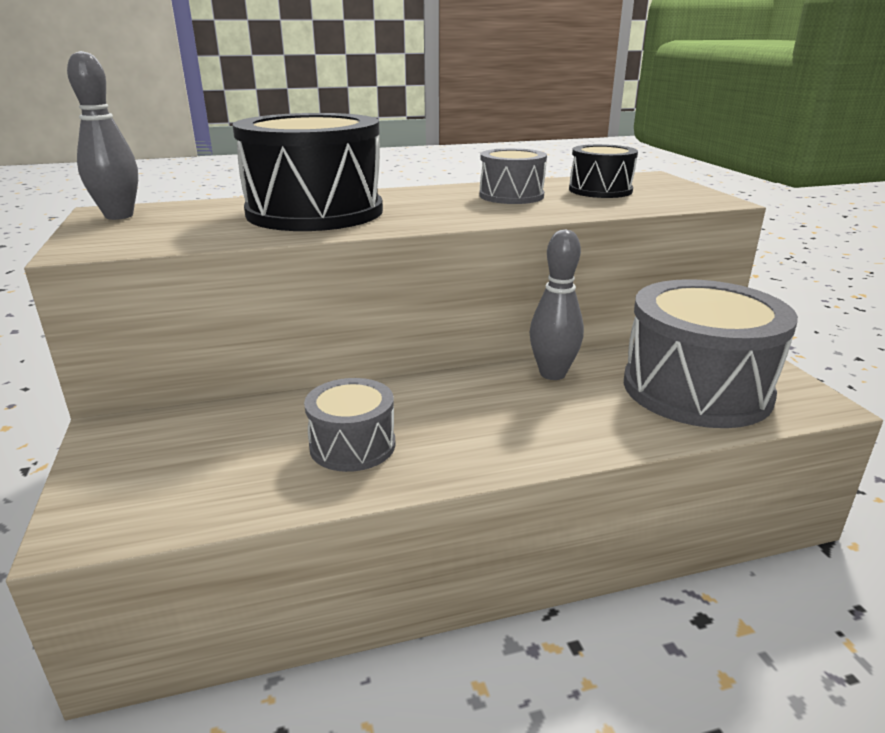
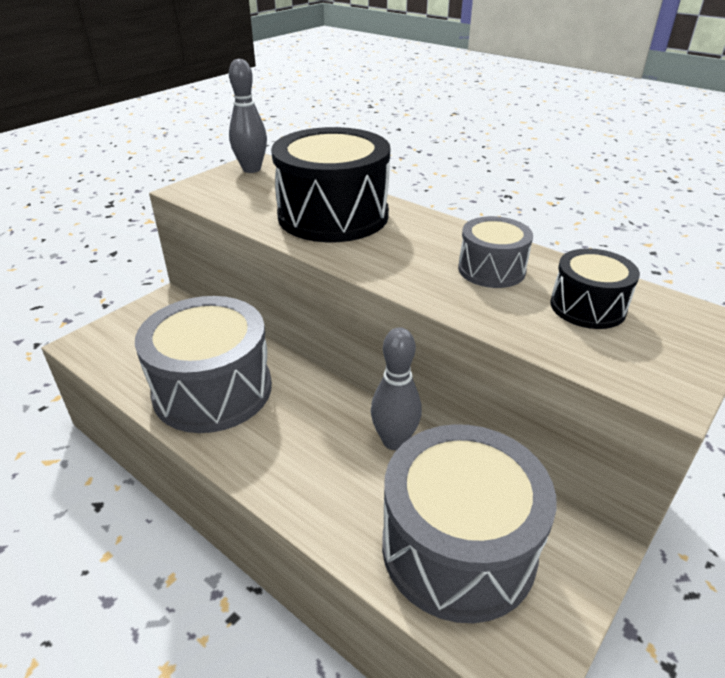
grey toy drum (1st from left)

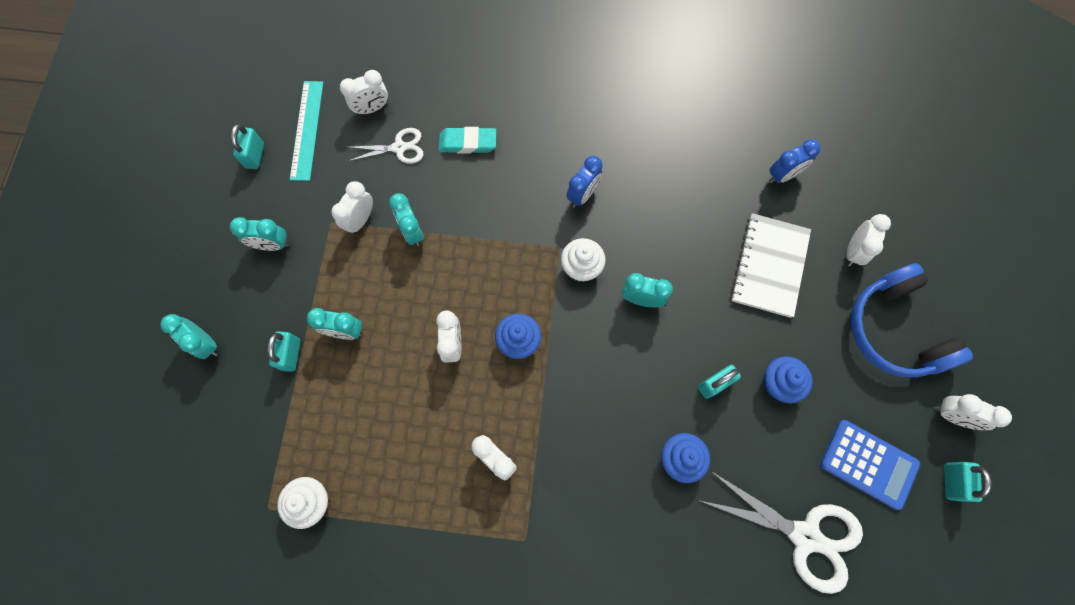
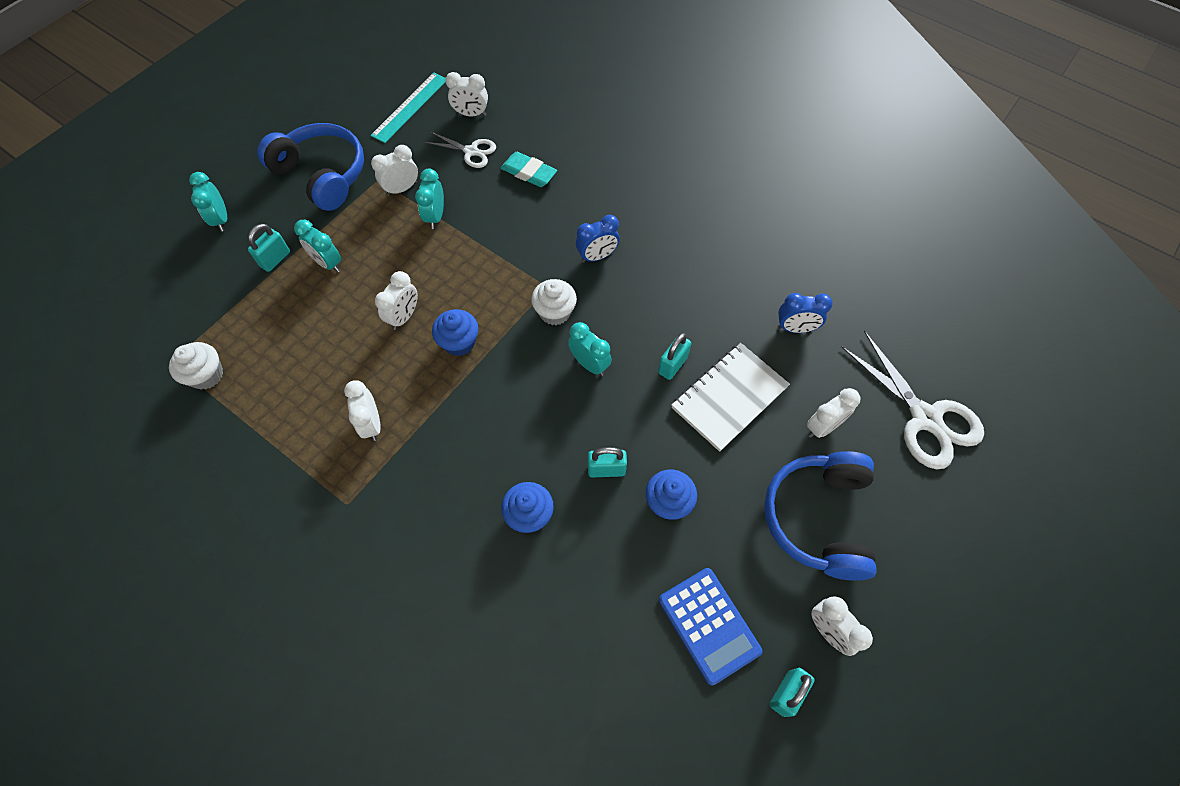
teal small lock (3rd from left)
snow-white shears (2nd from left)
cobalt headphones (1st from left)

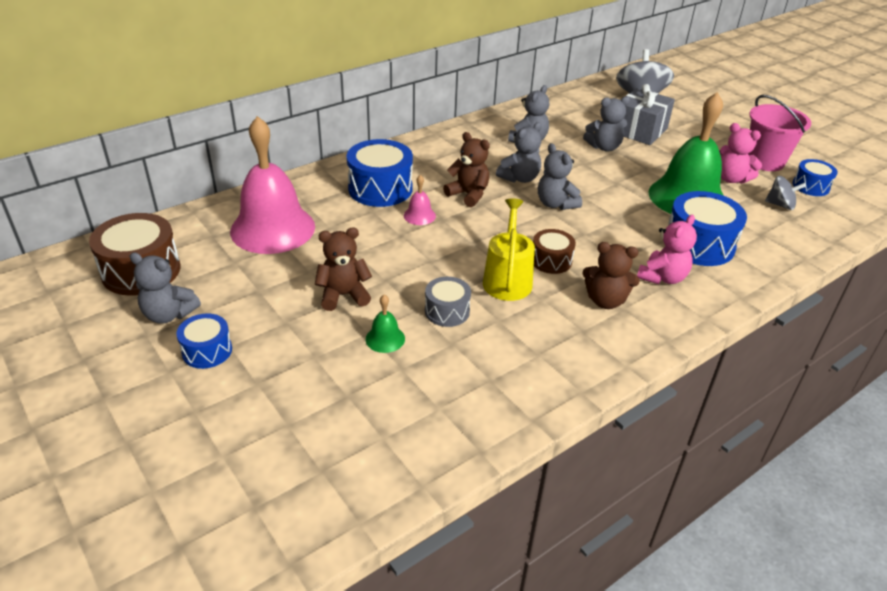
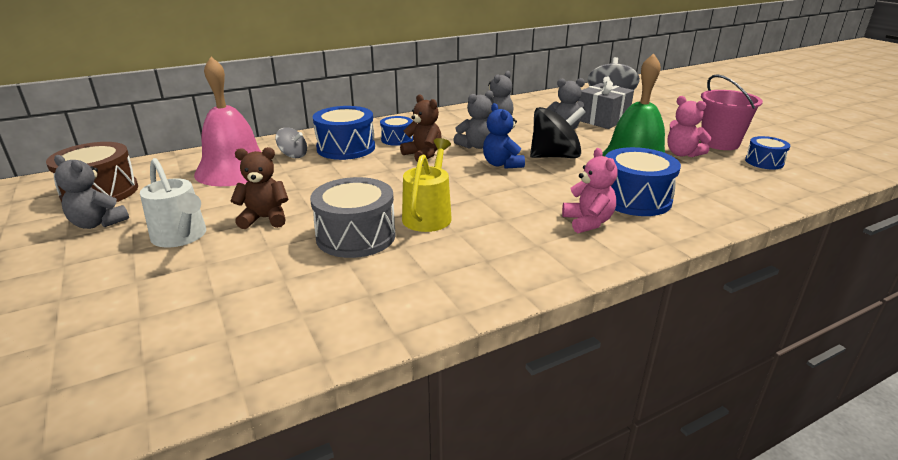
green bell (1st from left in the first image)
pink bell (2nd from left in the first image)
dark brown toy drum (2nd from left in the first image)
dark brown stuffed bear (3rd from left in the first image)
snow-white sprinkling can
ebony toy top
cobalt toy drum (2nd from left)
grey toy top (1st from left)
cobalt stuffed bear
pink stuffed bear (1st from left)
grey toy drum

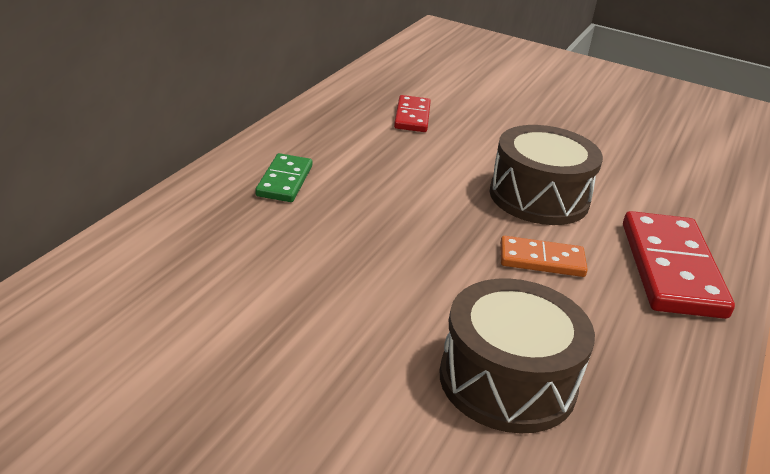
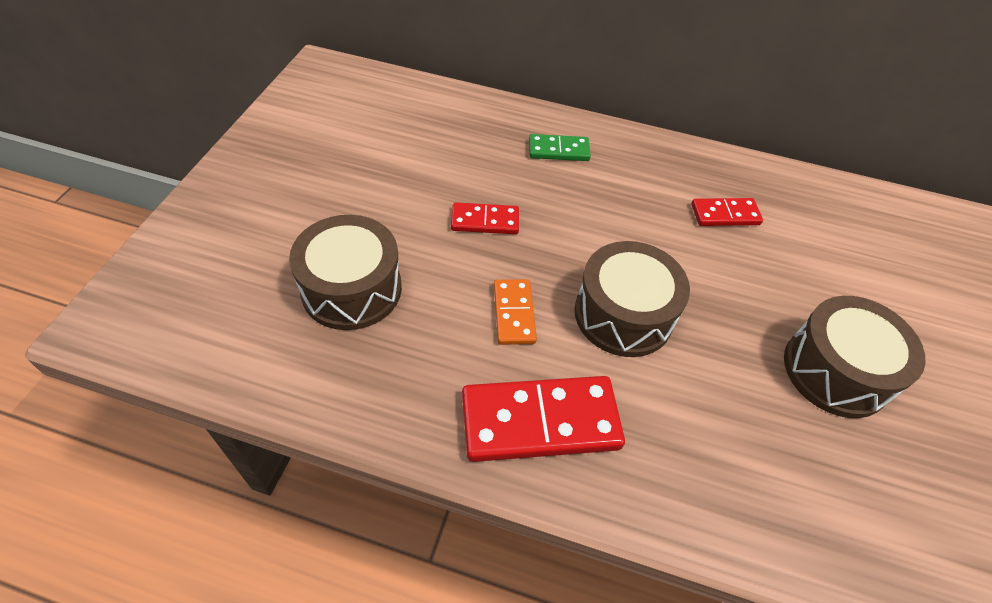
crimson domino (1st from left)
dark brown toy drum (3rd from left)

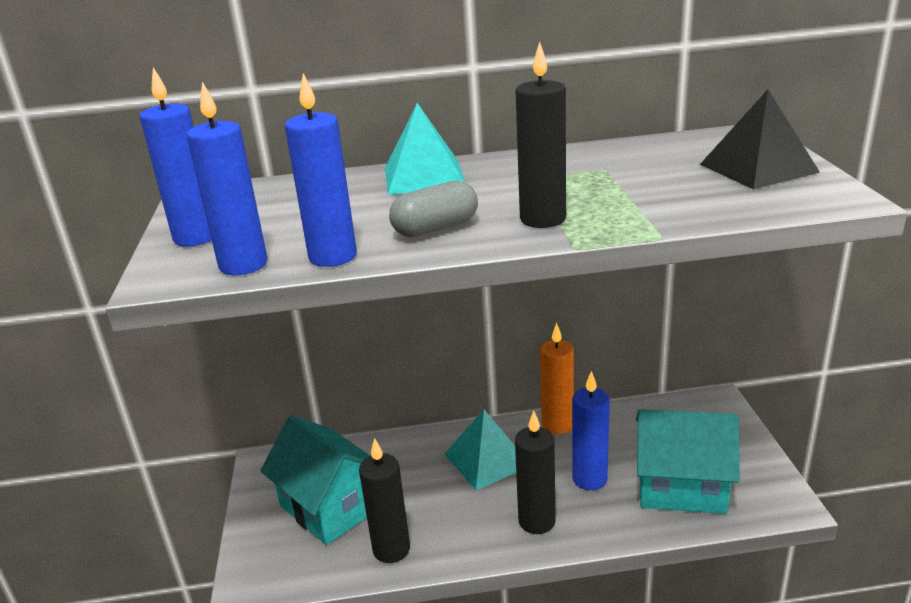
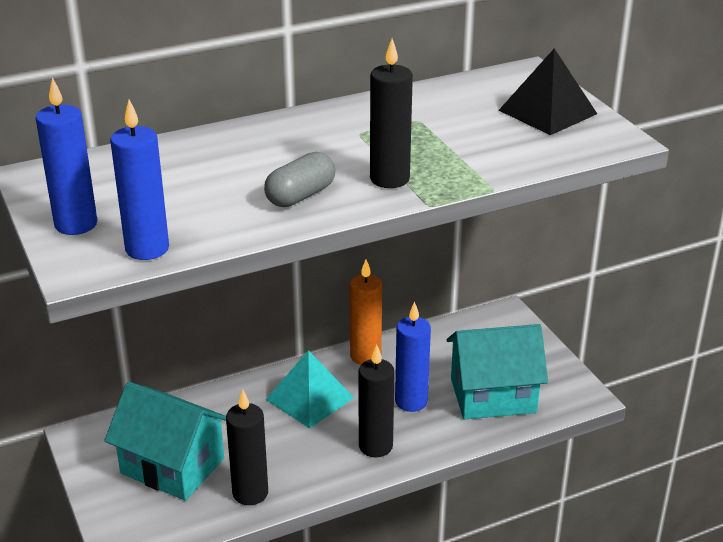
cobalt wax candle (3rd from left in the first image)
teal pyramid (1st from left in the first image)

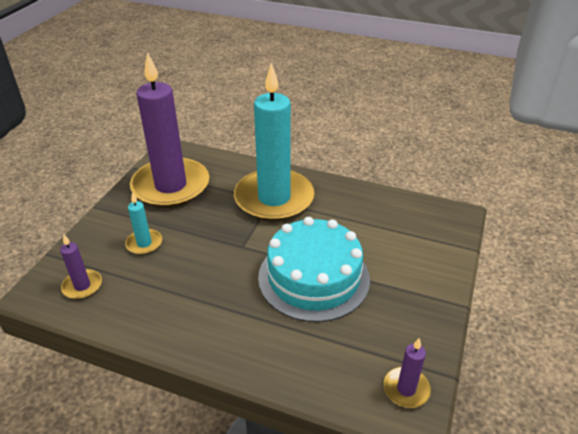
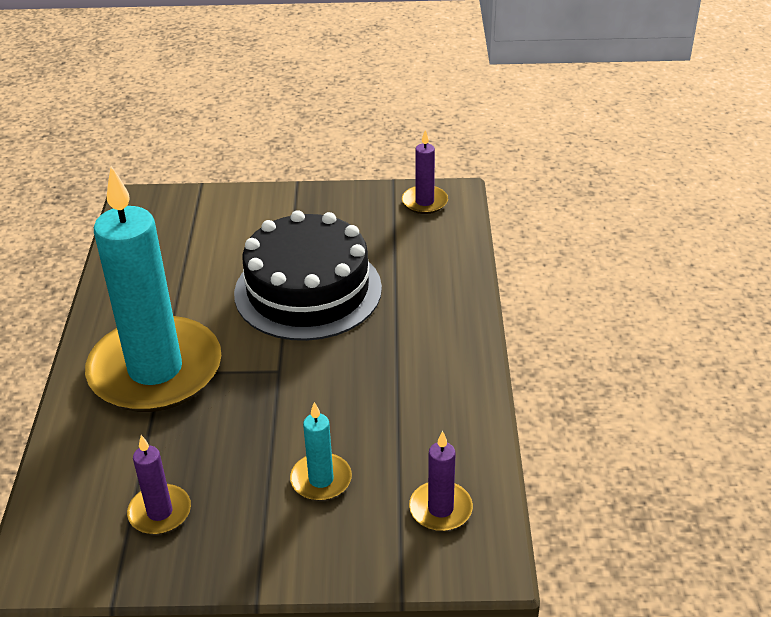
ebony gateau
violet wax candle (1st from left)

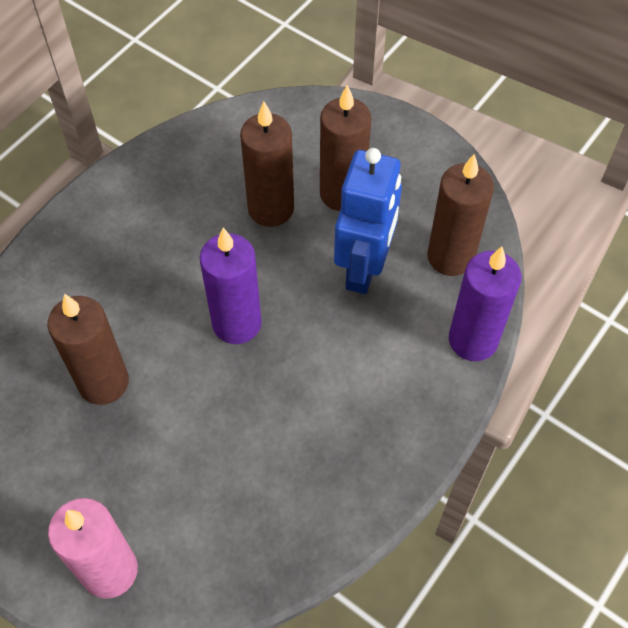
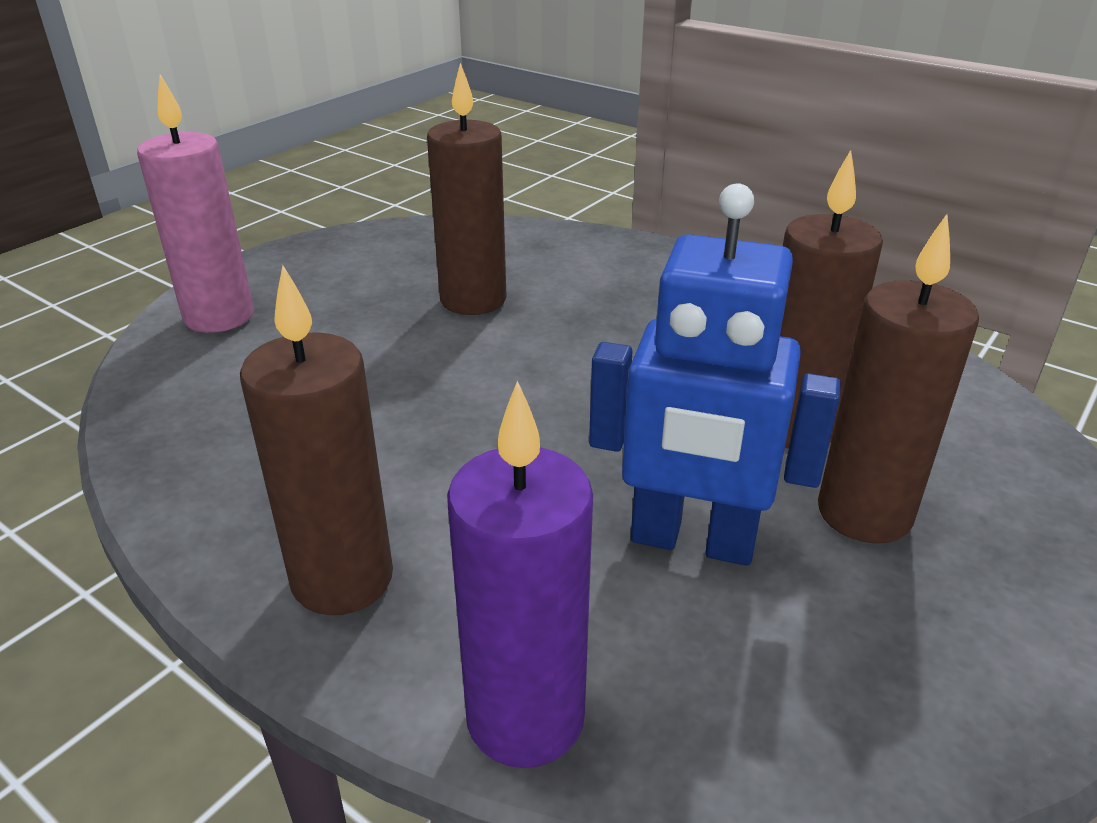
violet wax candle (1st from left in the first image)
dark brown wax candle (1st from left)

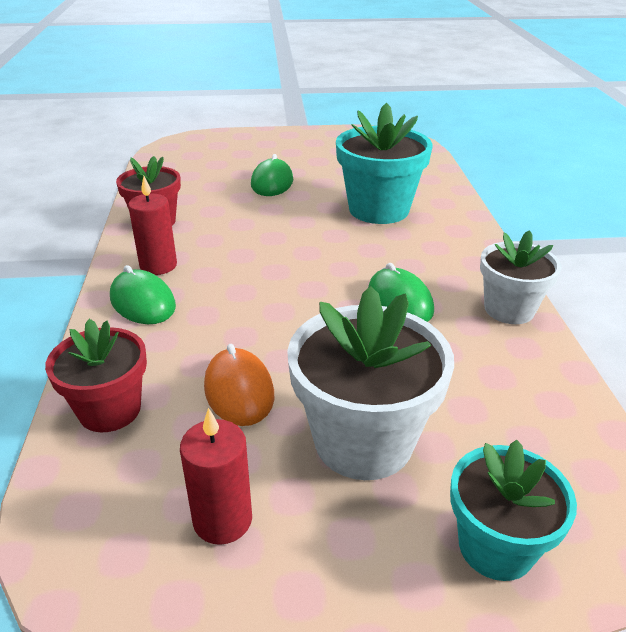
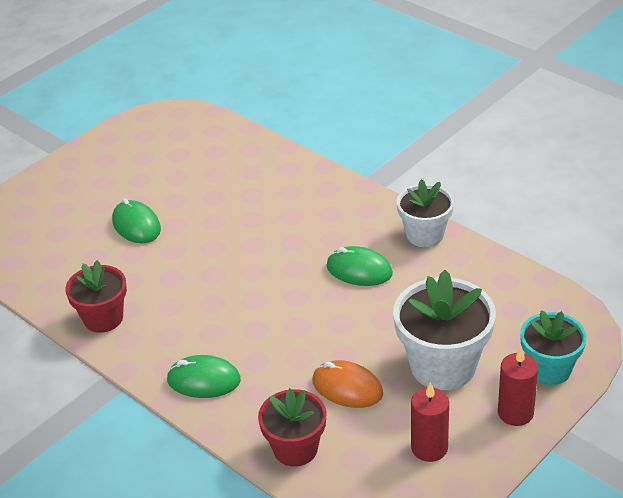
teal potted plant (1st from left in the first image)
crimson wax candle (2nd from left)

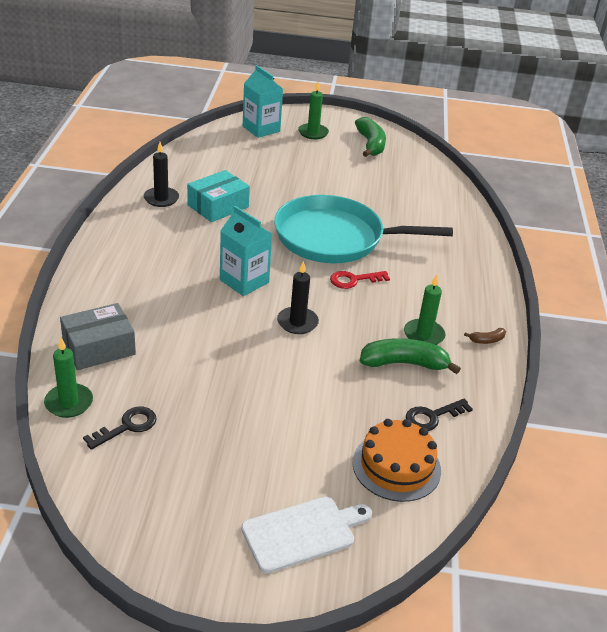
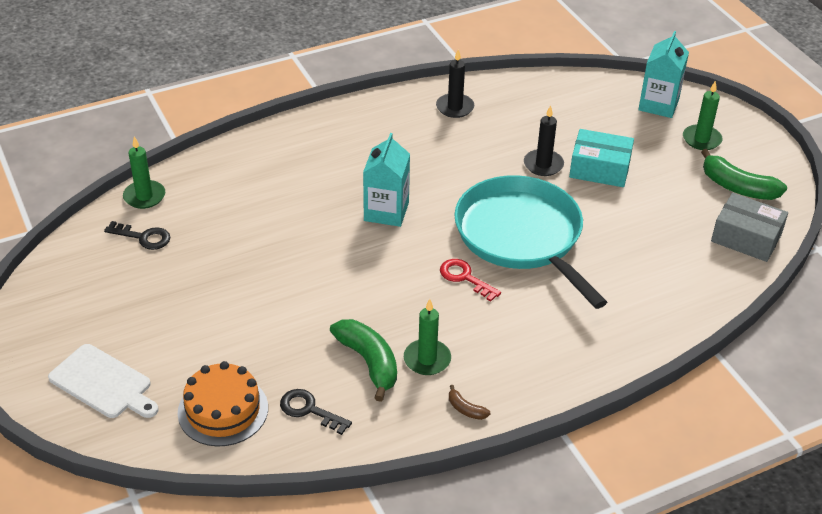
grey box
teal box
ebony wax candle (2nd from left)
green banana (2nd from left)

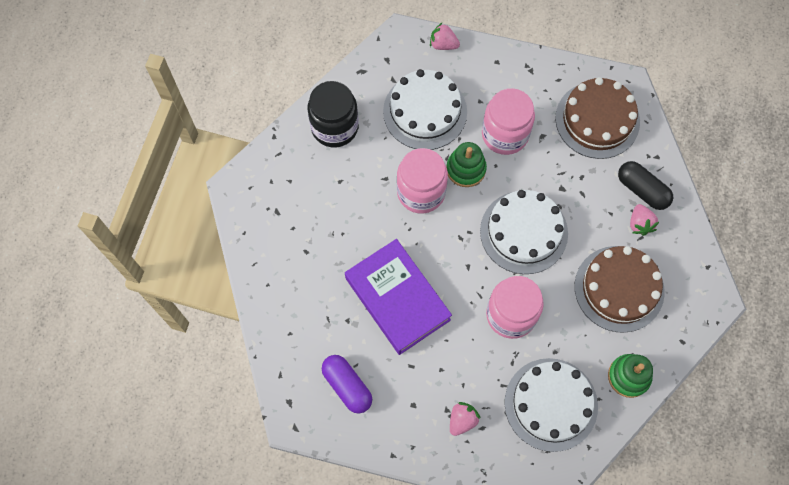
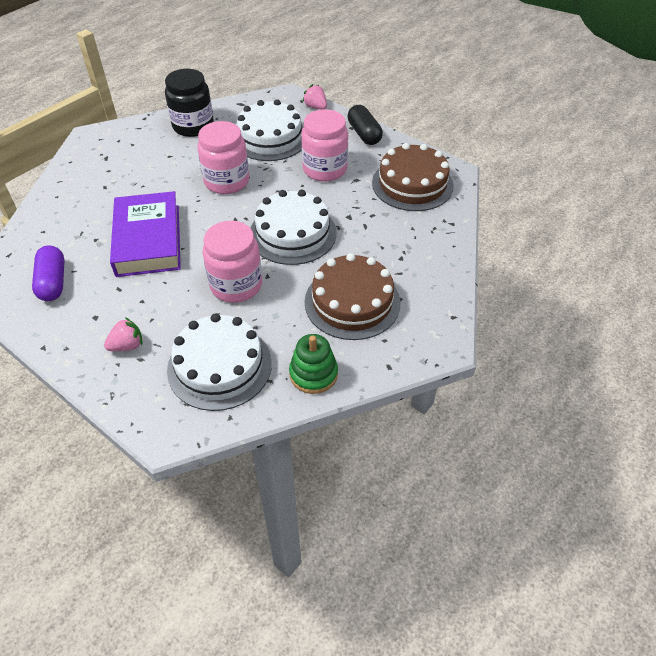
green ring stacker (1st from left in the first image)
pink toy strawberry (3rd from left in the first image)
ebony pill shape

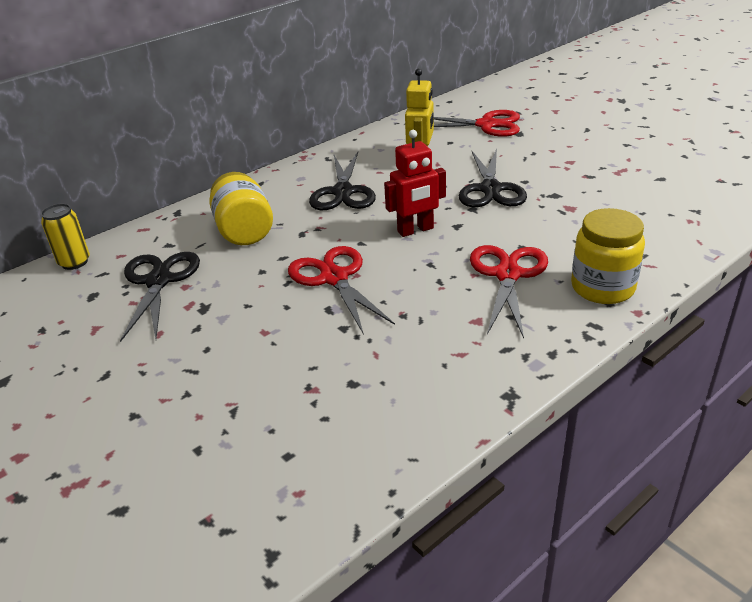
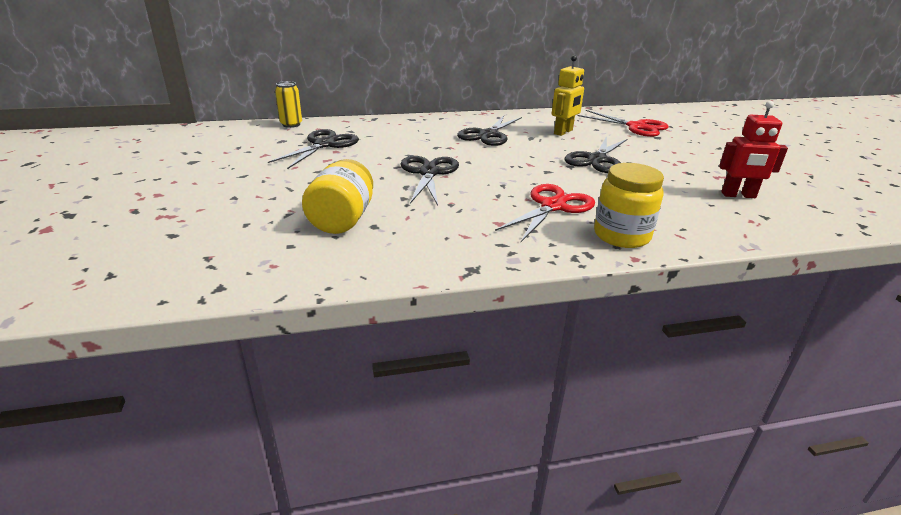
bright yellow preserve jar (1st from left)
crimson toy robot
ebony shears (2nd from left)

